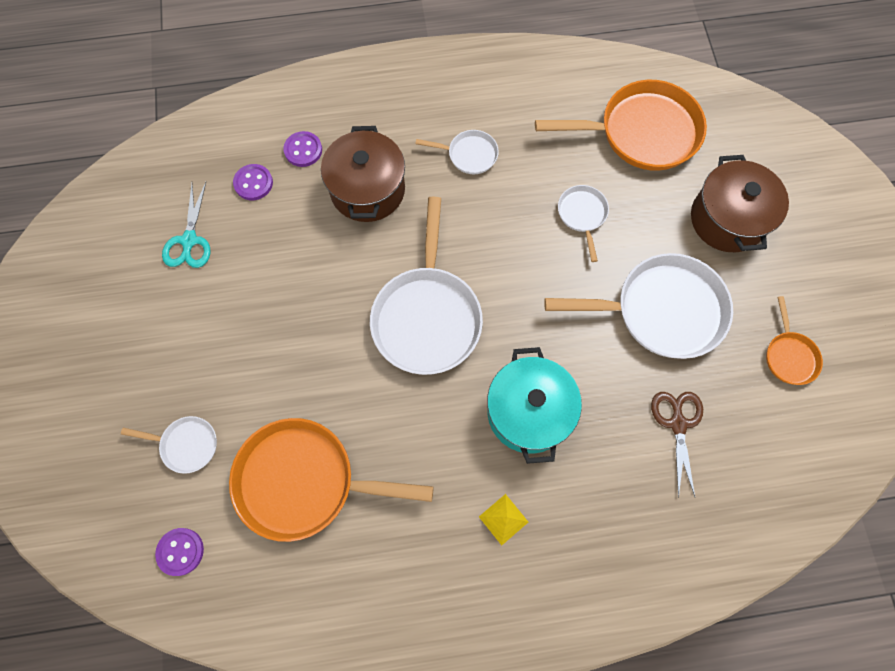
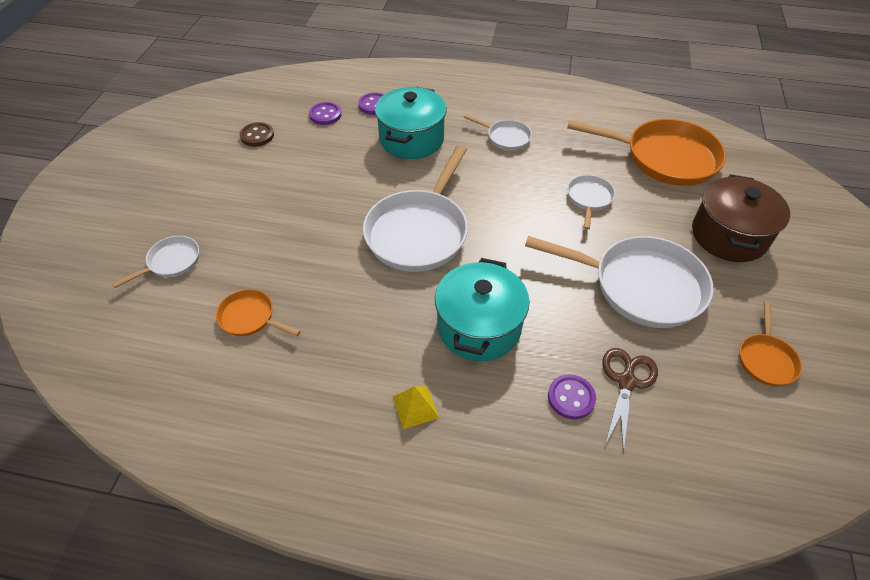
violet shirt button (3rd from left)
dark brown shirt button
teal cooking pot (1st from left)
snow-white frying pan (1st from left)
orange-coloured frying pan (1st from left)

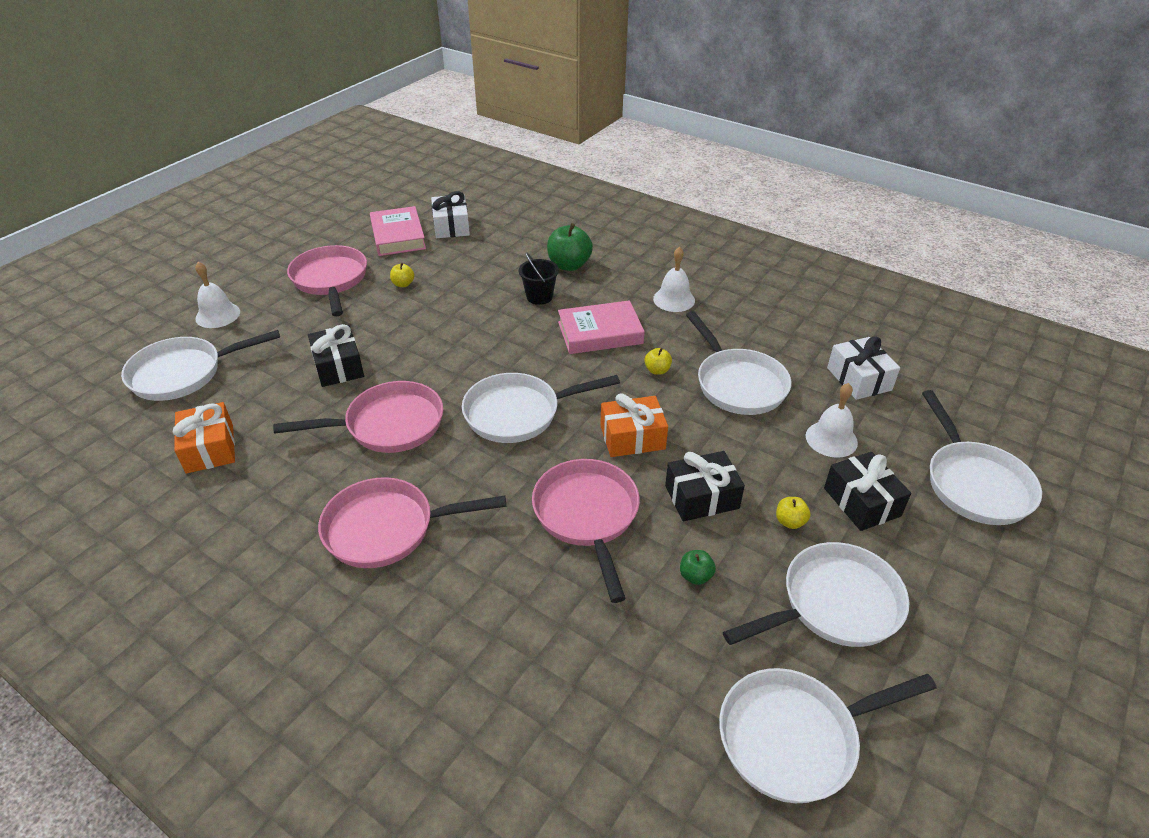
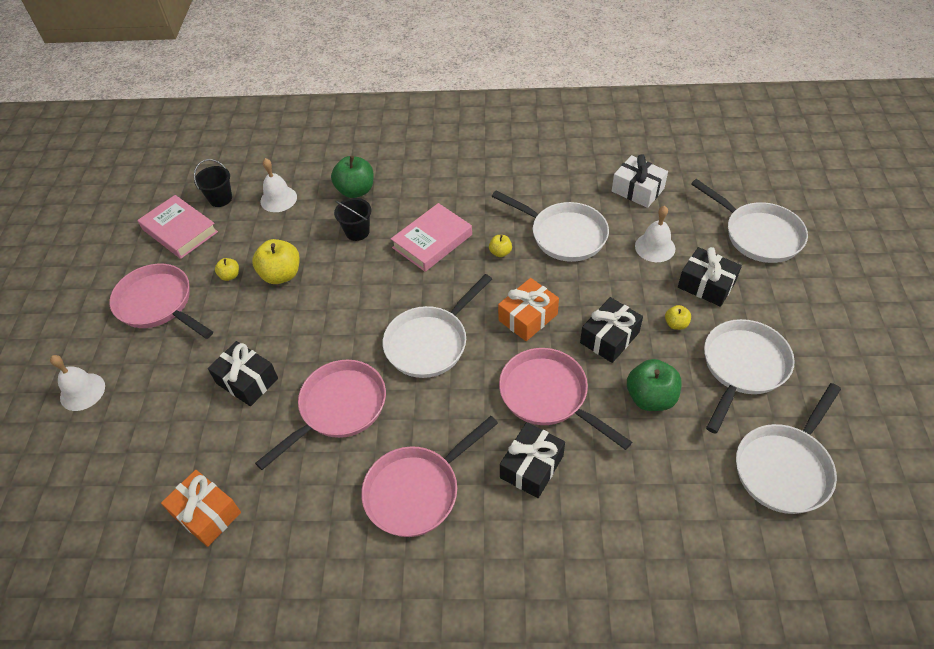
snow-white frying pan (1st from left in the first image)
bright yellow toy apple (2nd from left)
ebony gift (2nd from left)
snow-white bell (2nd from left)
ebony pail (1st from left)
green toy apple (2nd from left)

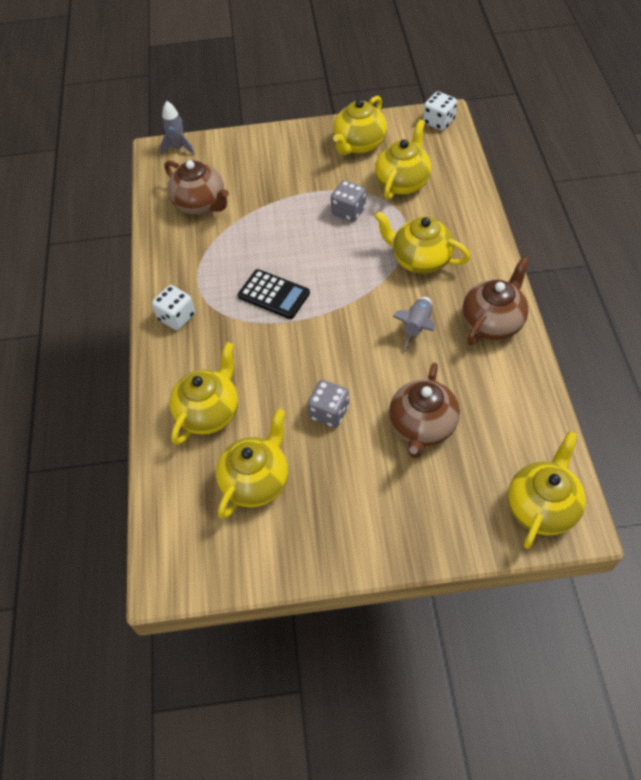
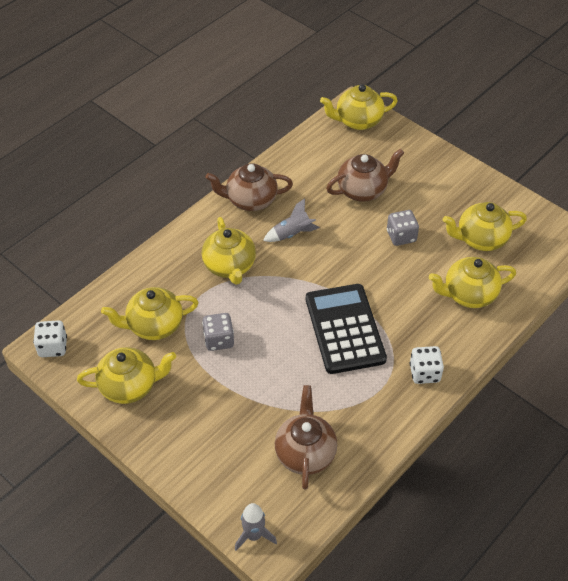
ebony adding machine

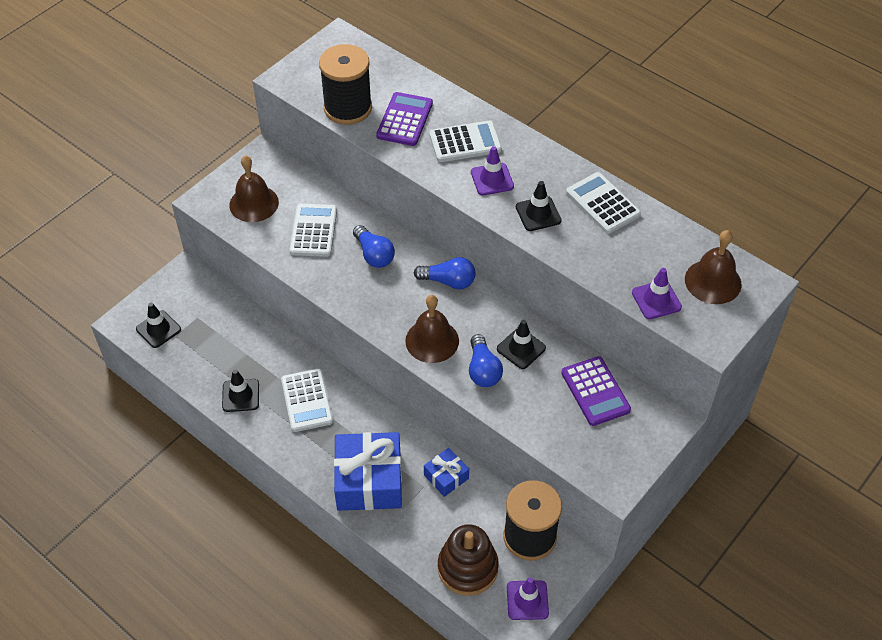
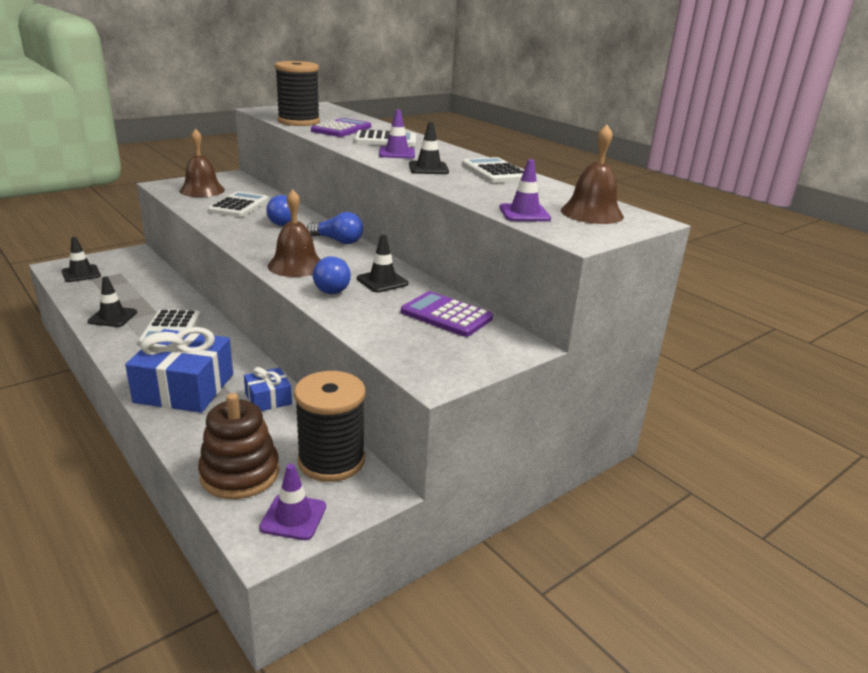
violet adding machine (2nd from left)

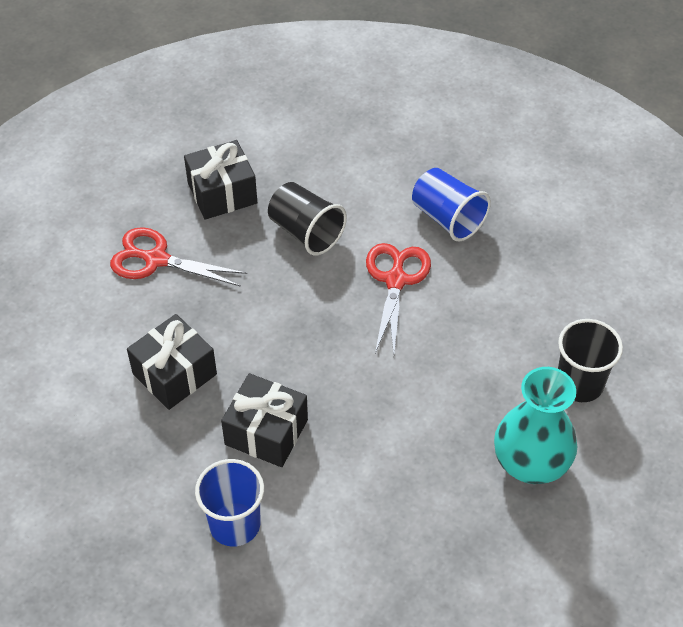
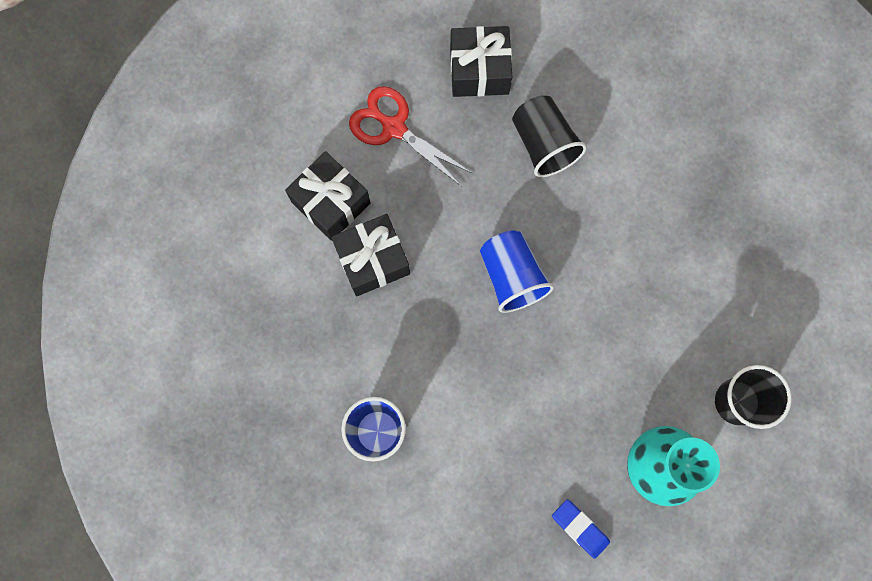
crimson shears (2nd from left in the first image)
cobalt eraser
ebony gift (1st from left)
cobalt tumbler (2nd from left)

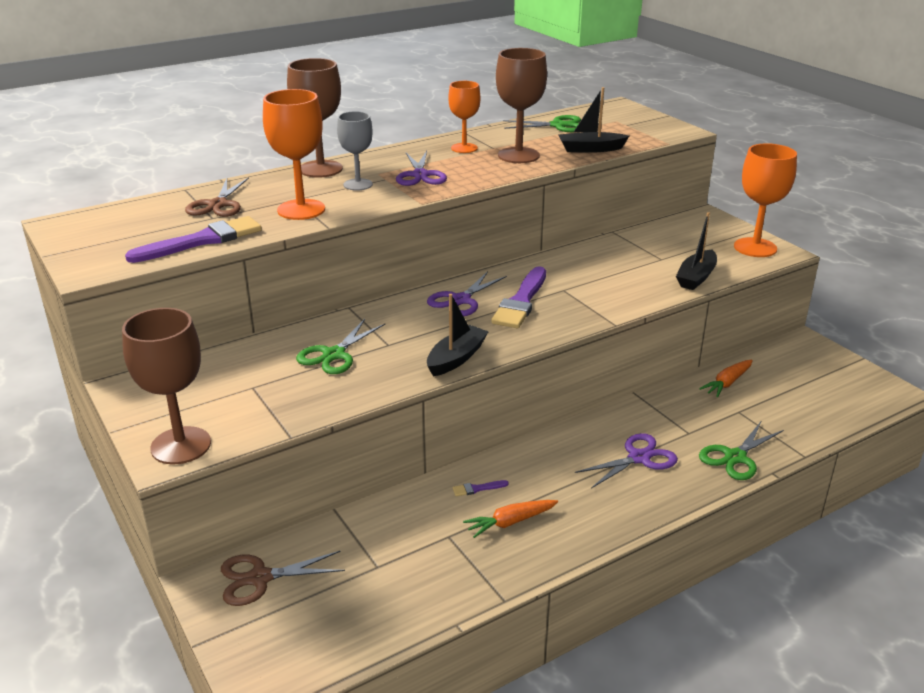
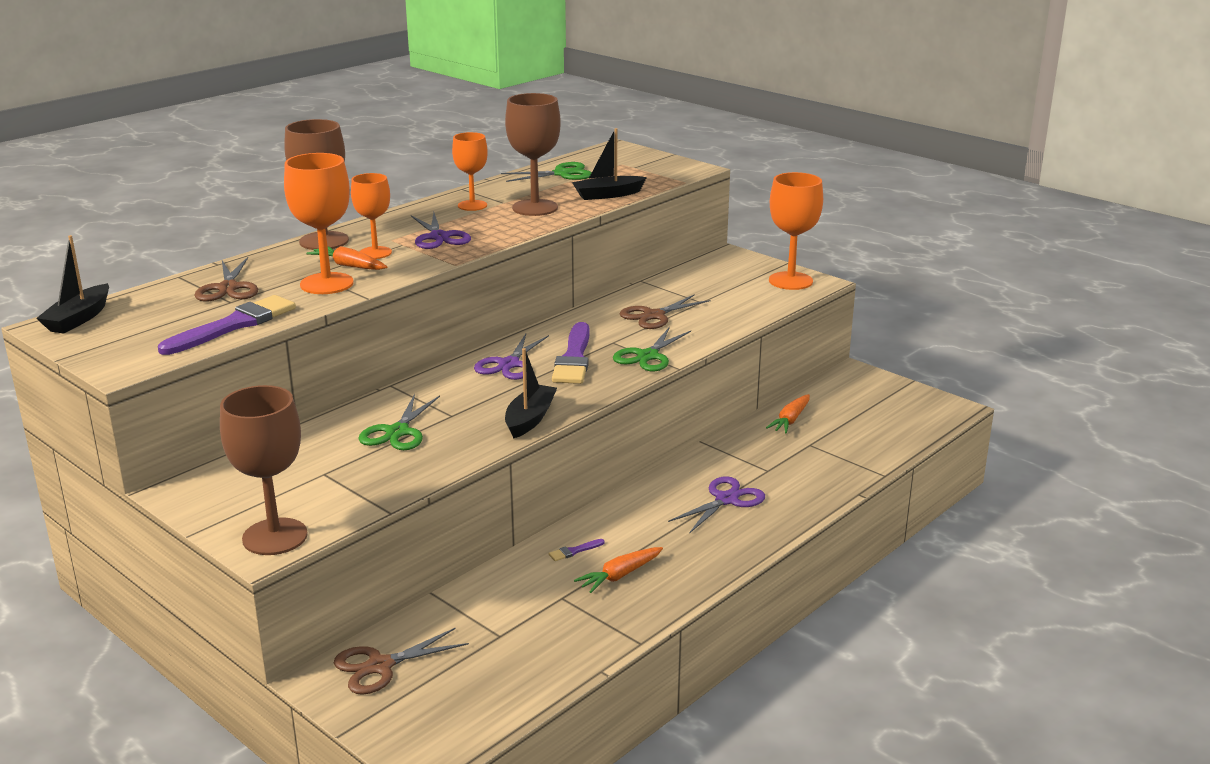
orange-coloured carrot (1st from left)
dark brown shears (3rd from left)
ebony sailboat (1st from left)
green shears (3rd from left)
orange-coloured goblet (2nd from left)

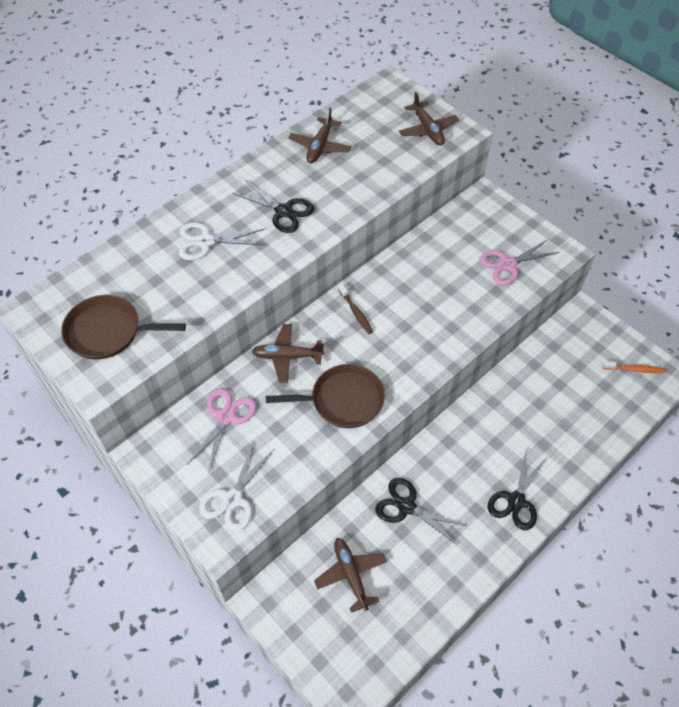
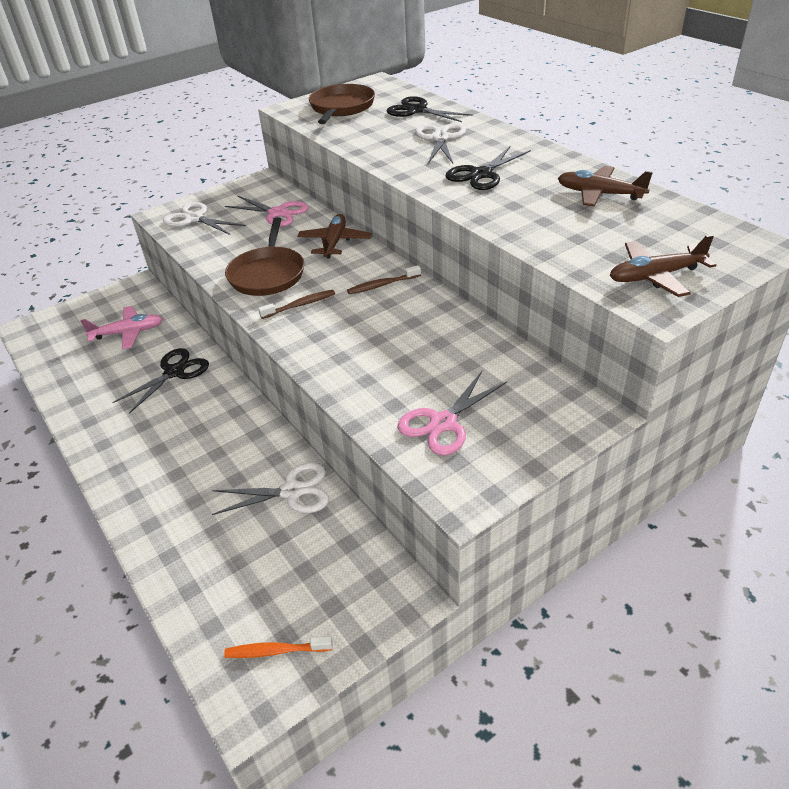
snow-white shears (2nd from left)
dark brown tooth brush (1st from left)
ebony shears (2nd from left)
pink aeroplane
pink shears (2nd from left)
orange-coloured tooth brush

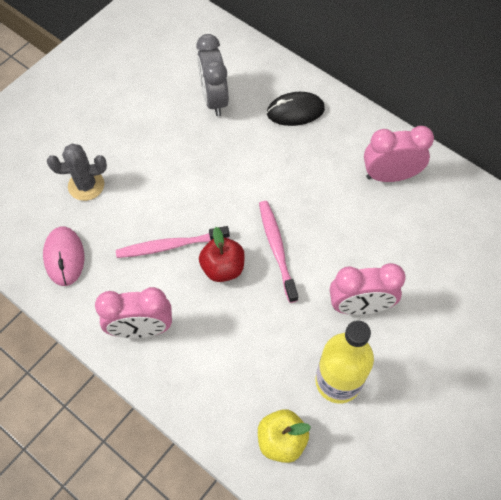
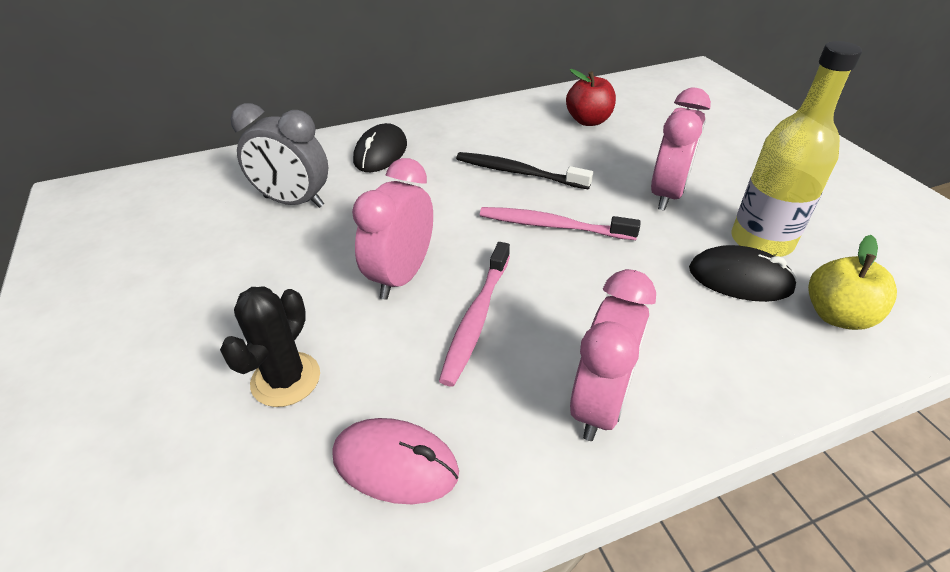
ebony tooth brush
ebony PC mouse (2nd from left)
crimson toy apple
pink bedside clock (1st from left)
ebony prickly plant

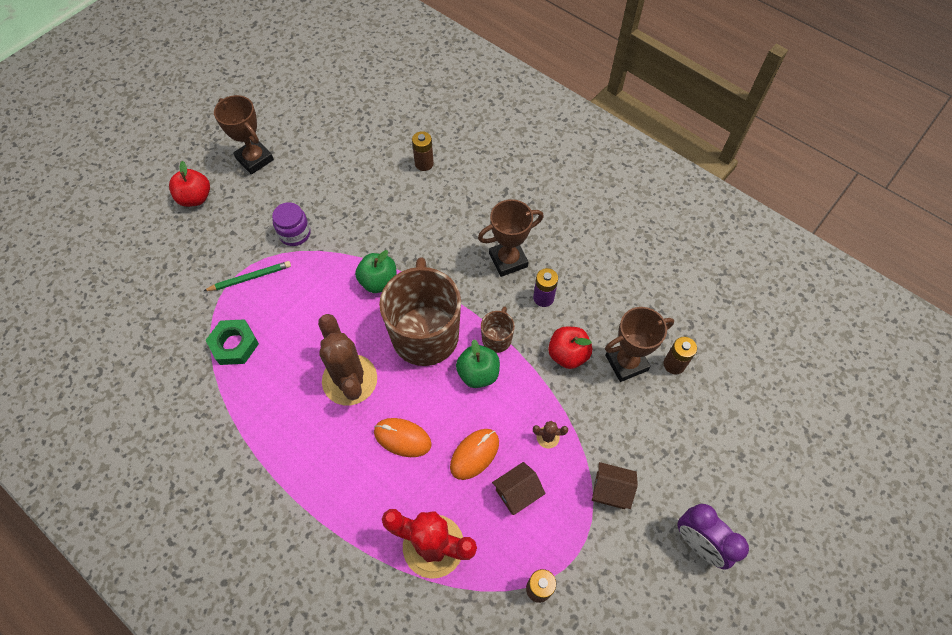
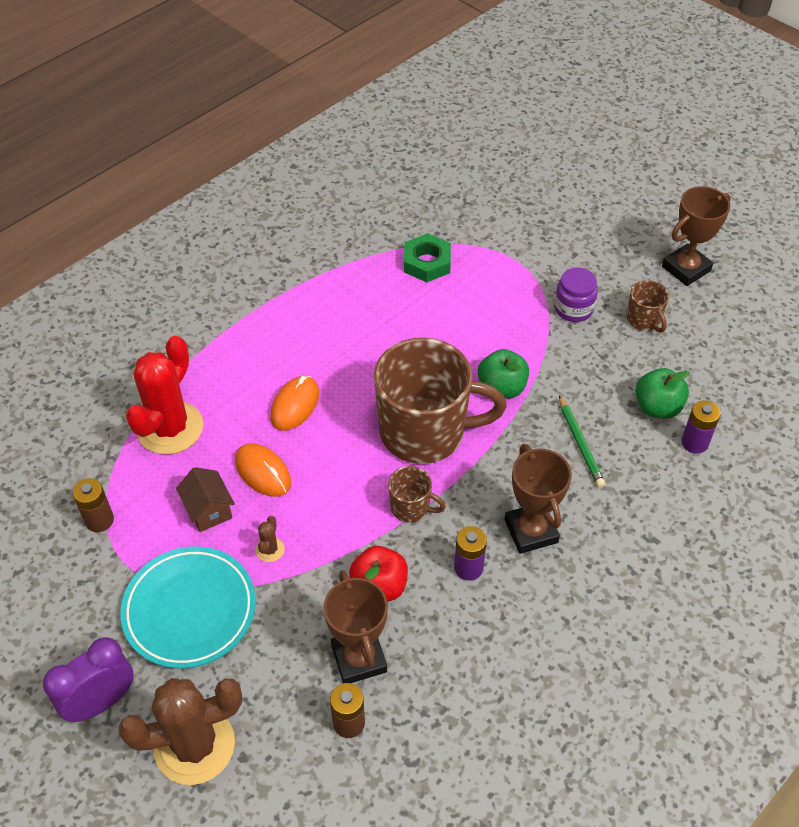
crimson toy apple (1st from left in the first image)
dark brown mug (3rd from left)
green wooden pencil
dark brown prickly plant (1st from left)
green toy apple (2nd from left)
teal dinner plate
violet battery (2nd from left)

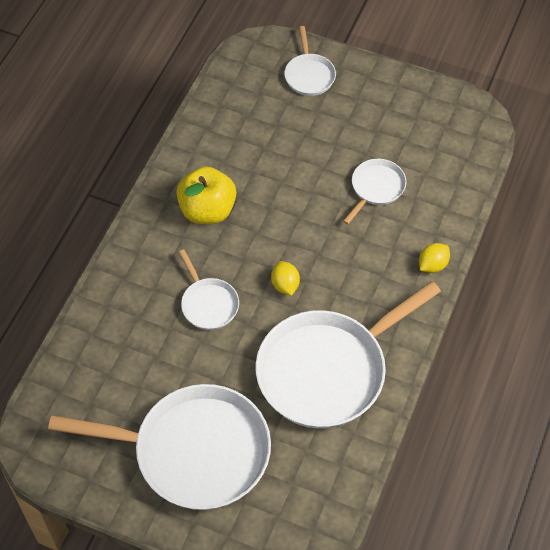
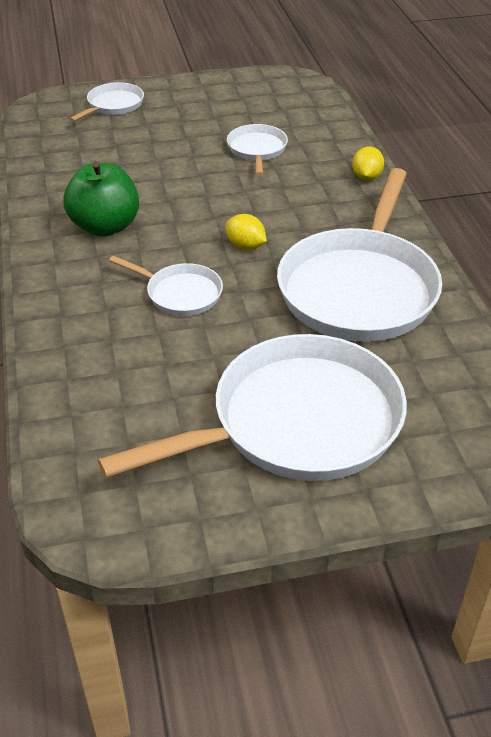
green toy apple
snow-white frying pan (1st from left)

